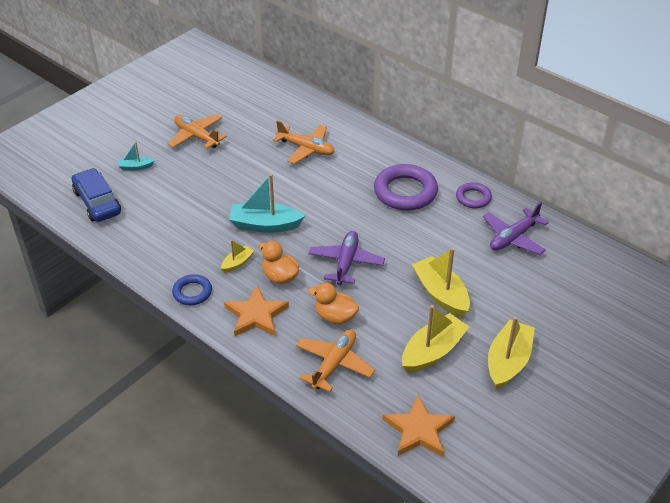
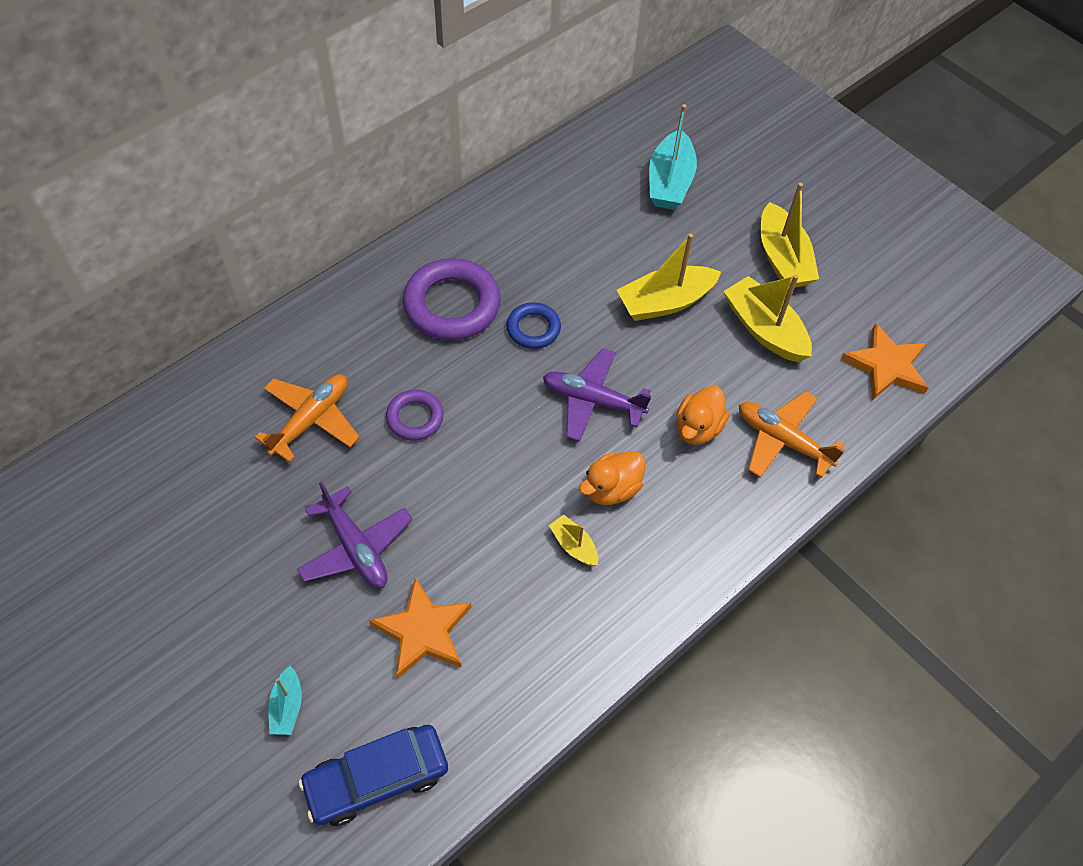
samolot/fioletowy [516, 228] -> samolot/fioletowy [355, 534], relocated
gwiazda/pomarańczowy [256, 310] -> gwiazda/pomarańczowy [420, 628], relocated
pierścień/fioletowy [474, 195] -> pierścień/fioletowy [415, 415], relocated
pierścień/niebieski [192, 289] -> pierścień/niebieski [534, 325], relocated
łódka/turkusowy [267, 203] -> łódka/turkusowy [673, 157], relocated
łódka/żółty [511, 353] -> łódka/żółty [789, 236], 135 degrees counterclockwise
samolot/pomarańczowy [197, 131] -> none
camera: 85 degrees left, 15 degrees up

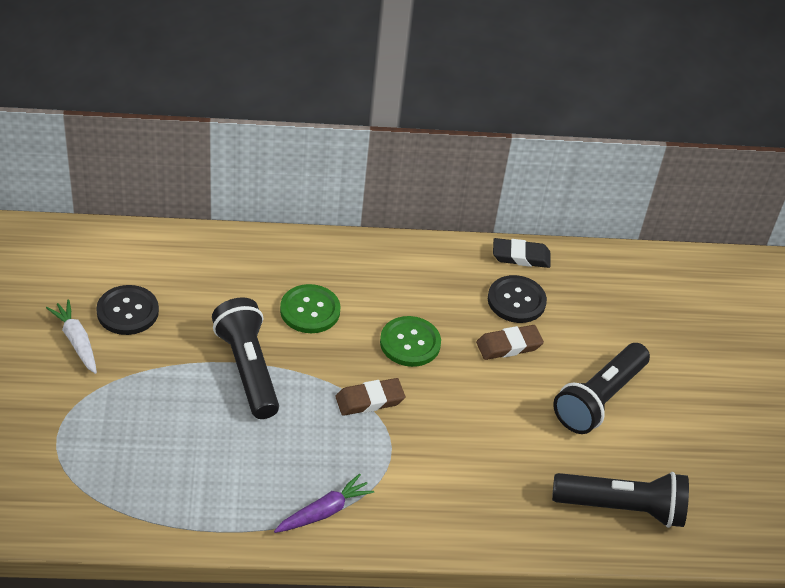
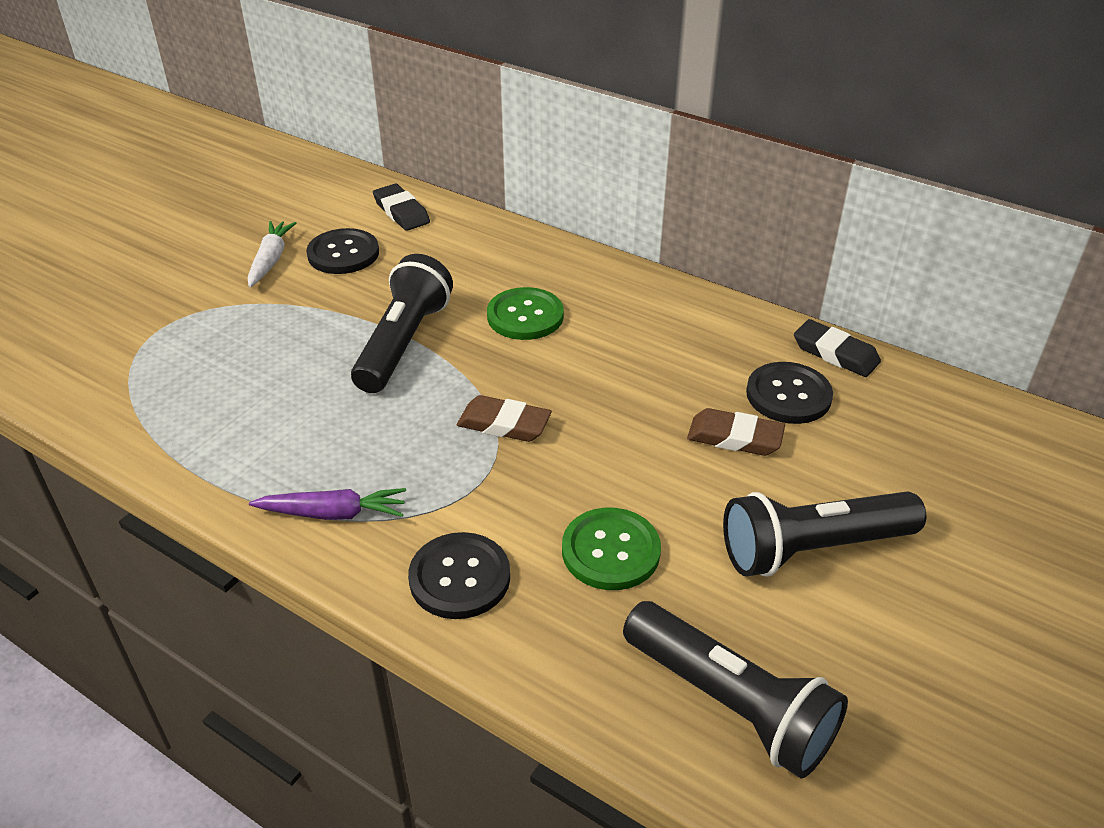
none -> gumka do mazania/czarny [401, 207]
none -> guzik/czarny [459, 575]
guzik/zielony [410, 341] -> guzik/zielony [611, 548], relocated
camera: 40 degrees right, 5 degrees down

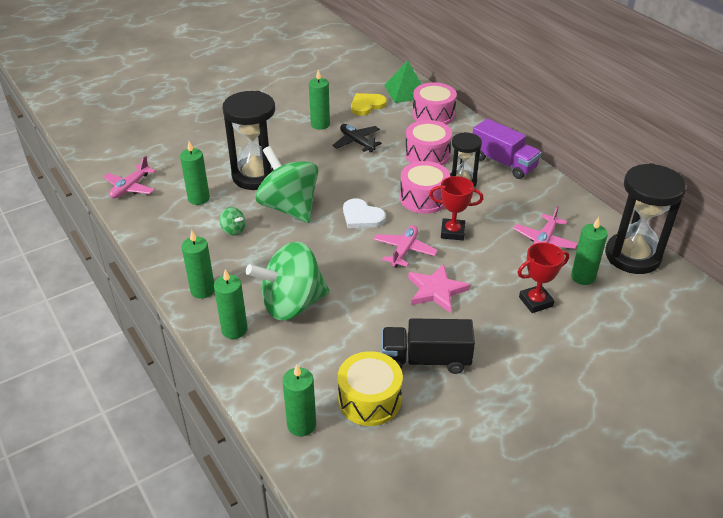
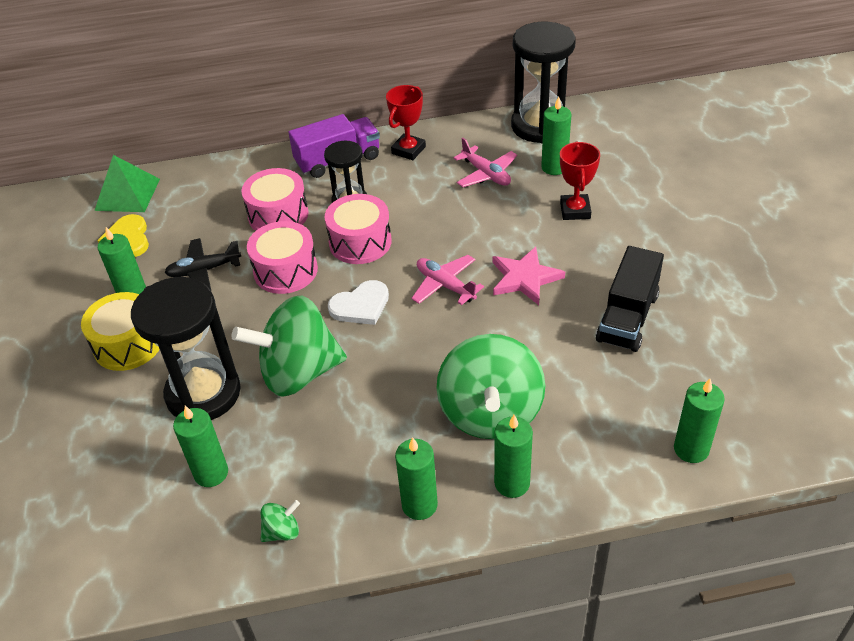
bęben/żółty [370, 388] -> bęben/żółty [120, 331], relocated
bęben/różowy [435, 103] -> bęben/różowy [282, 257], relocated
bączek/zielony [232, 221] -> bączek/zielony [280, 521], relocated
puchar/czerwony [456, 208] -> puchar/czerwony [406, 122], relocated
samolot/różowy [129, 177] -> none
camera: 65 degrees left, 5 degrees up

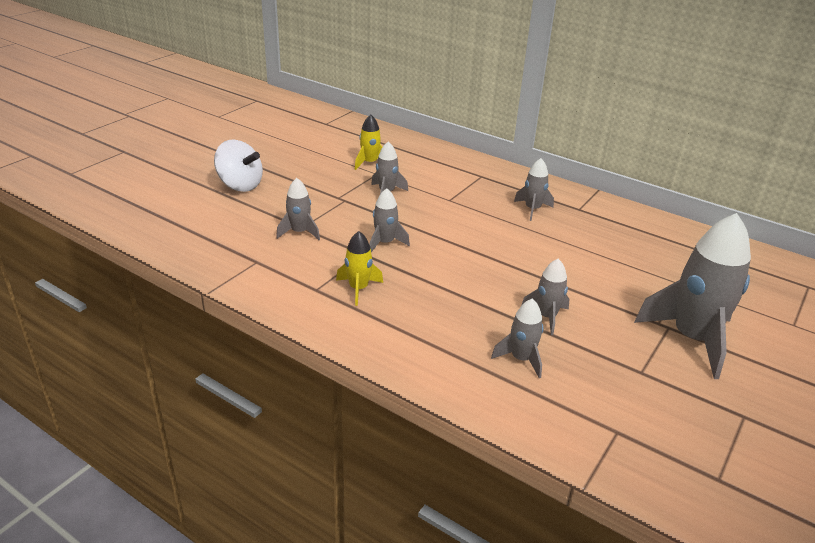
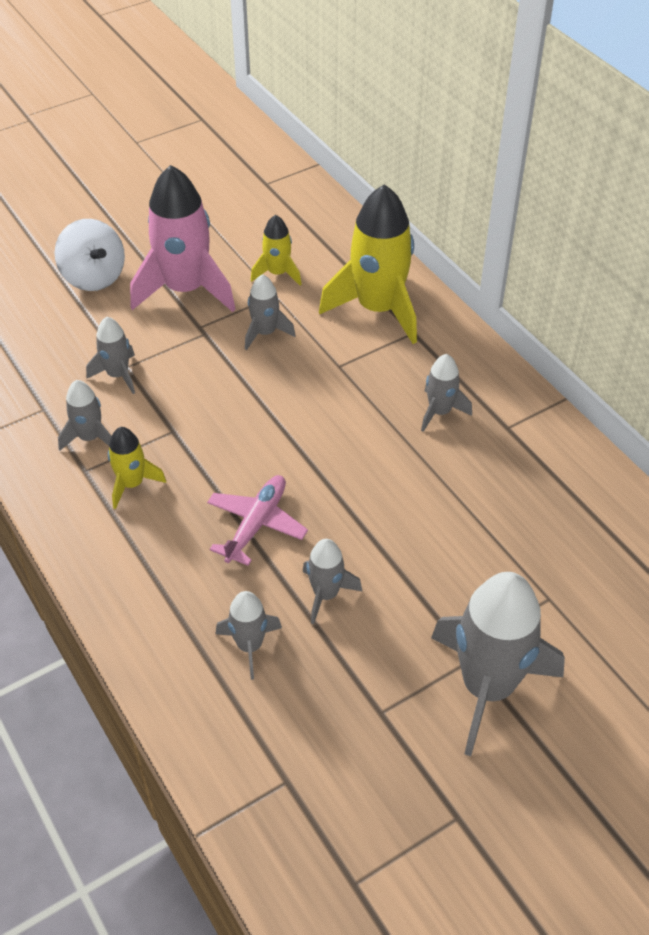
rakieta/szary [390, 220] -> rakieta/szary [85, 415], relocated
none -> rakieta/różowy [182, 238]
none -> samolot/różowy [257, 520]
none -> rakieta/żółty [368, 264]
camera: 25 degrees right, 15 degrees up

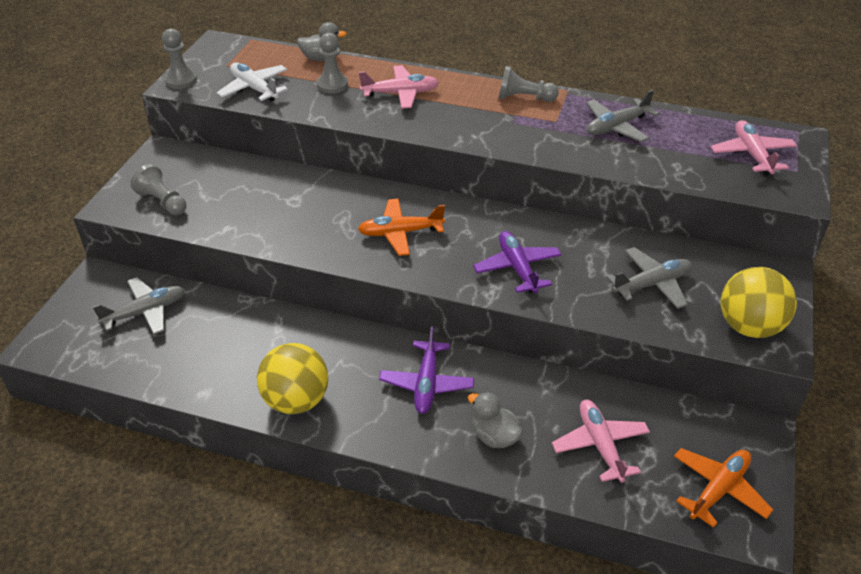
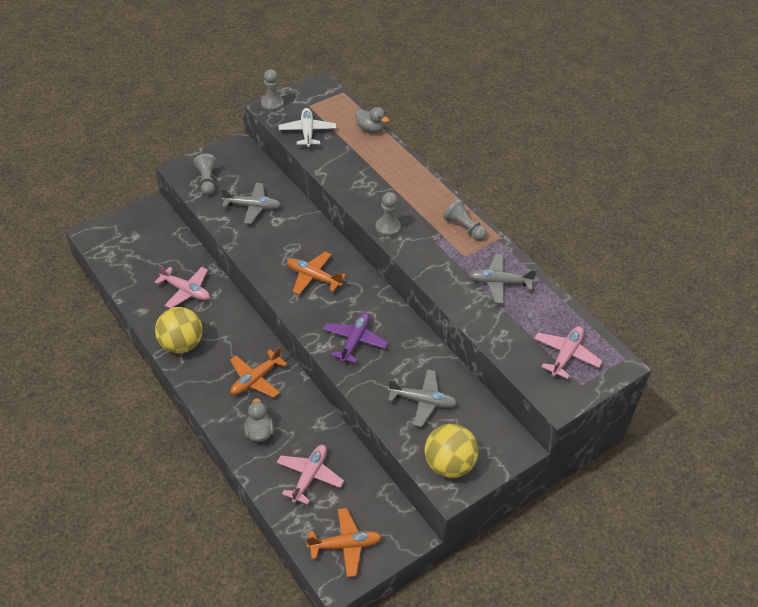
samolot/różowy [399, 87] -> samolot/różowy [182, 286], relocated
samolot/szary [139, 306] -> samolot/szary [251, 203], relocated
samolot/fioletowy [426, 370] -> samolot/pomarańczowy [258, 371]
pionek/szary [332, 63] -> pionek/szary [388, 214], relocated
camera: 35 degrees right, 5 degrees up

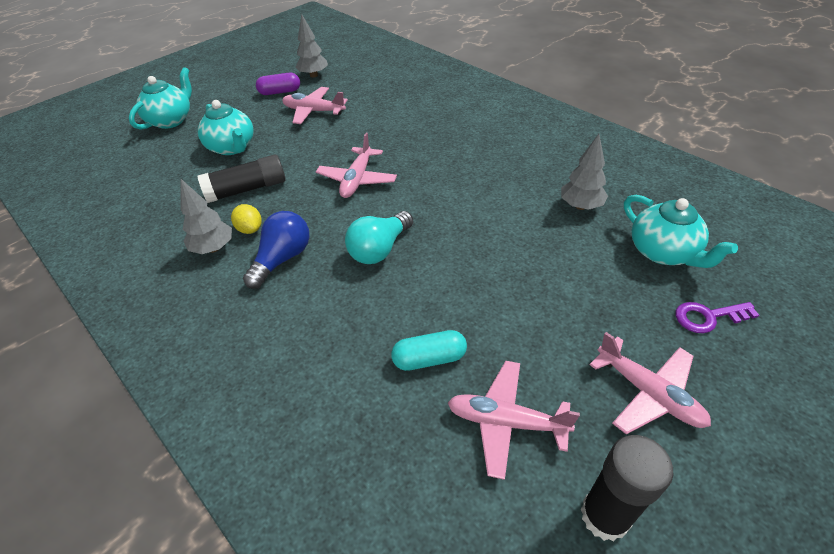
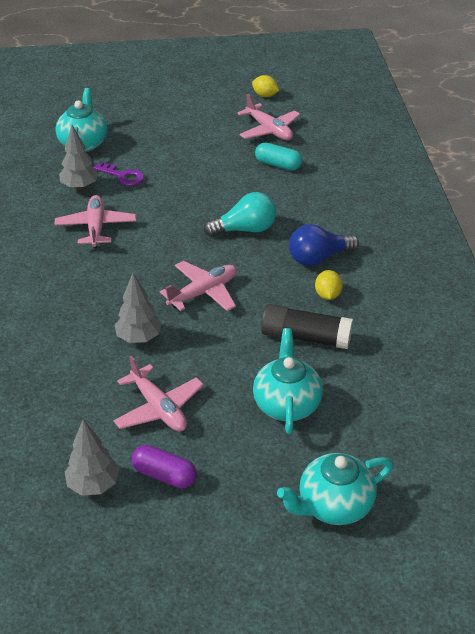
samolot/różowy [650, 383] -> samolot/różowy [95, 221], relocated
klucz/fioletowy [717, 317] -> klucz/fioletowy [118, 174], relocated
drzewko/szary [206, 216] -> drzewko/szary [138, 308], relocated
klej w sztyfcie/czarny [627, 488] -> cytryna/żółty [265, 86]
camera: 145 degrees left, 5 degrees down

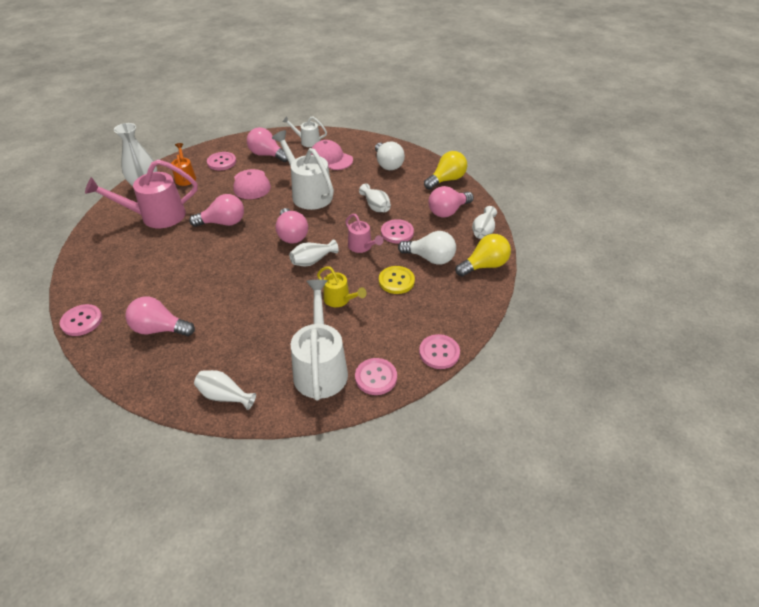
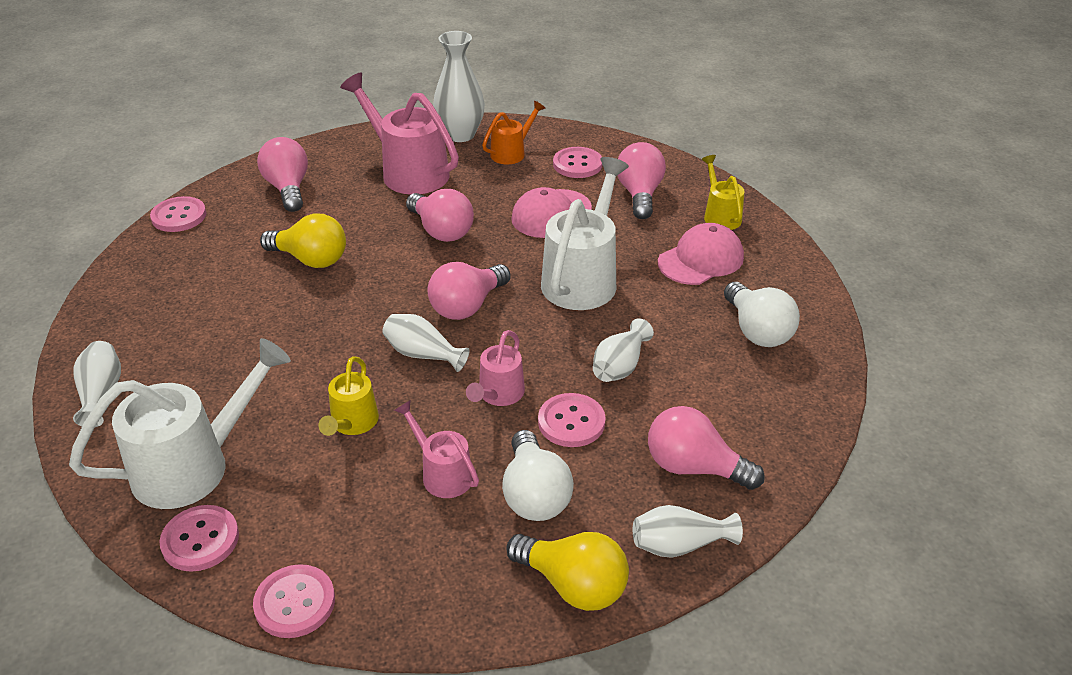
żarówka/różowy [160, 316] -> żarówka/różowy [282, 174], relocated
żarówka/żółty [445, 170] -> żarówka/żółty [303, 240], relocated
guzik/żółty [397, 280] -> konewka/różowy [436, 449]
czapka/różowy [332, 155] -> czapka/różowy [701, 254], 45 degrees clockwise
konewka/biały [304, 131] -> konewka/żółty [723, 192]
żarówka/biały [390, 156] -> żarówka/biały [762, 314], 60 degrees counterclockwise
camera: 60 degrees right, 5 degrees down

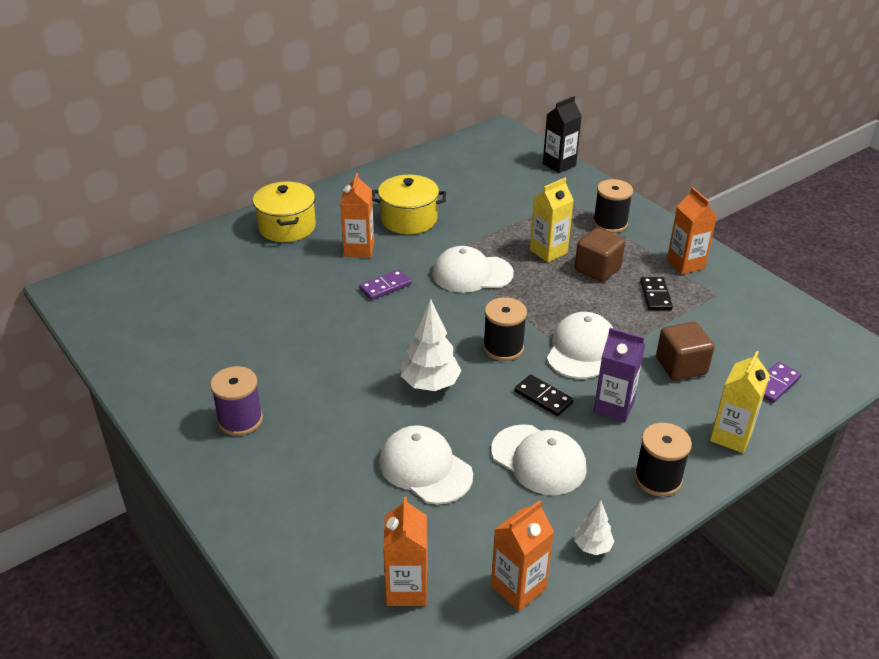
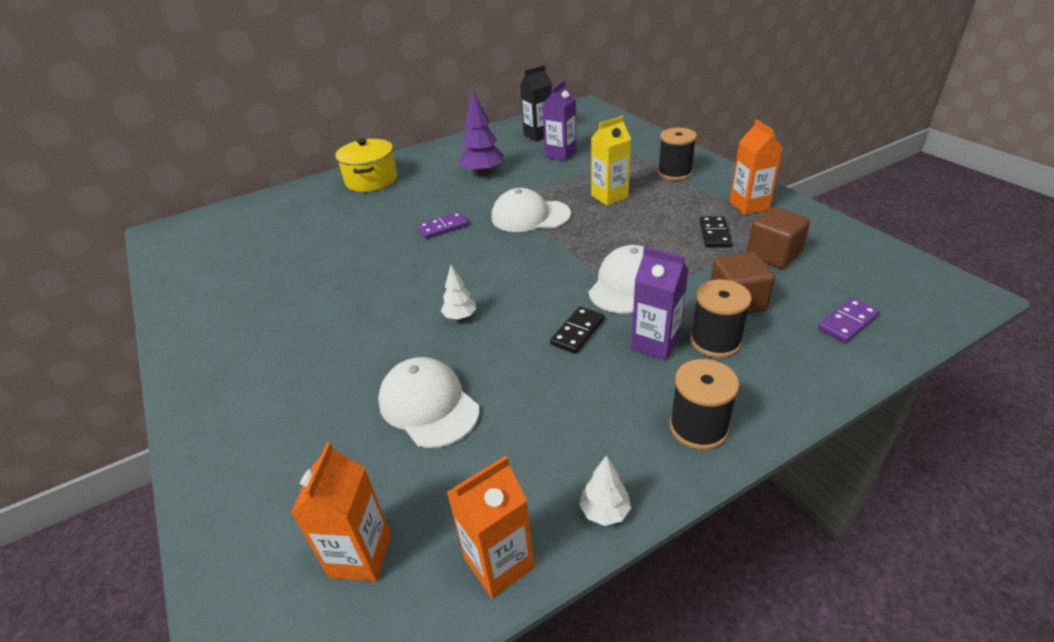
drzewko/biały [431, 345] -> drzewko/biały [459, 292], x0.56
garnek/żółty [409, 204] -> drzewko/fioletowy [481, 133]
karton mleka/czarny [562, 134] -> karton mleka/czarny [536, 103], relocated
none -> karton mleka/fioletowy [559, 120]
kostka domina/czarny [544, 395] -> kostka domina/czarny [577, 330], 75 degrees clockwise
szpulka/czarny [505, 329] -> szpulka/czarny [721, 318], relocated
sześcian/brązowy [600, 255] -> sześcian/brązowy [778, 237], relocated
szpulka/fioletowy [236, 401] -> none
karton mleka/pomarańczowy [357, 215] -> none
czapka/biały [539, 459] -> none
karton mleka/żółty [740, 402] -> none
camera: 10 degrees right, 0 degrees up

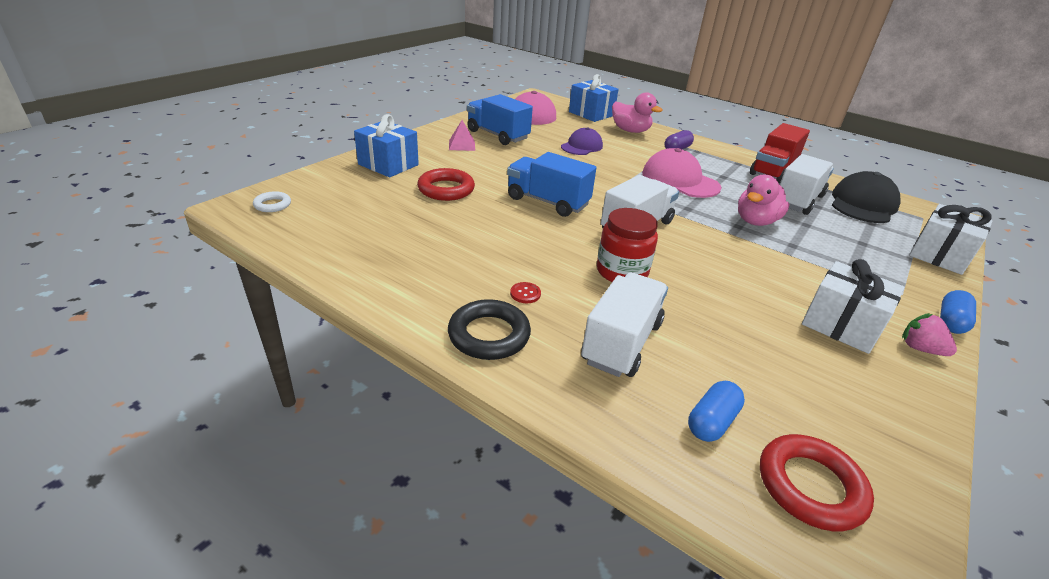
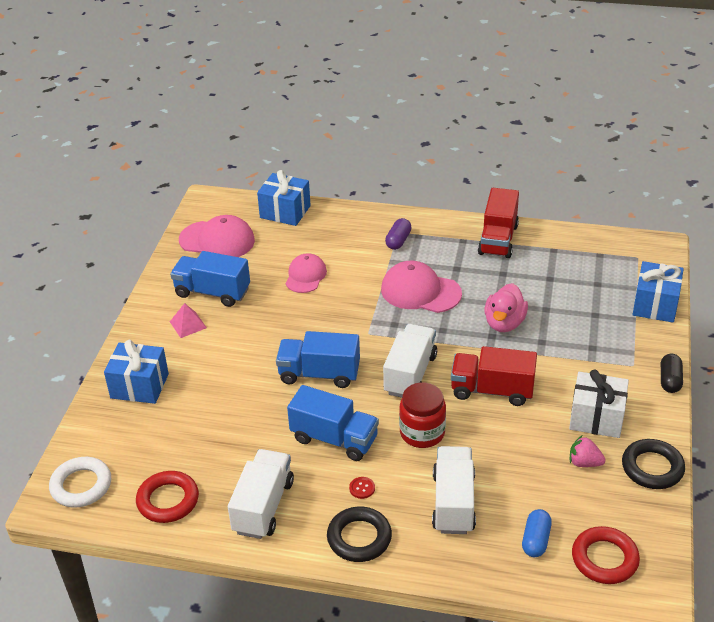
pierścień/biały [272, 201] -> pierścień/biały [80, 482], x1.76
pierścień/czerwony [446, 184] -> pierścień/czerwony [167, 497], relocated
ciężarówka/biały [807, 184] -> ciężarówka/biały [261, 494], relocated
czapka/fioletowy [582, 141] -> czapka/różowy [306, 273]
none -> ciężarówka/niebieski [333, 423]
none -> ciężarówka/czerwony [494, 376]
truskawka/różowy [929, 334] -> truskawka/różowy [587, 451], relocated
none -> pierścień/czarny [653, 464]
prezent/biały [950, 239] -> prezent/niebieski [658, 292]
kapsułka/niebieski [958, 312] -> kapsułka/czarny [672, 373]
kaczka/różowy [637, 112] -> none
czapka/czarny [866, 197] -> none
camera: 20 degrees left, 5 degrees up

